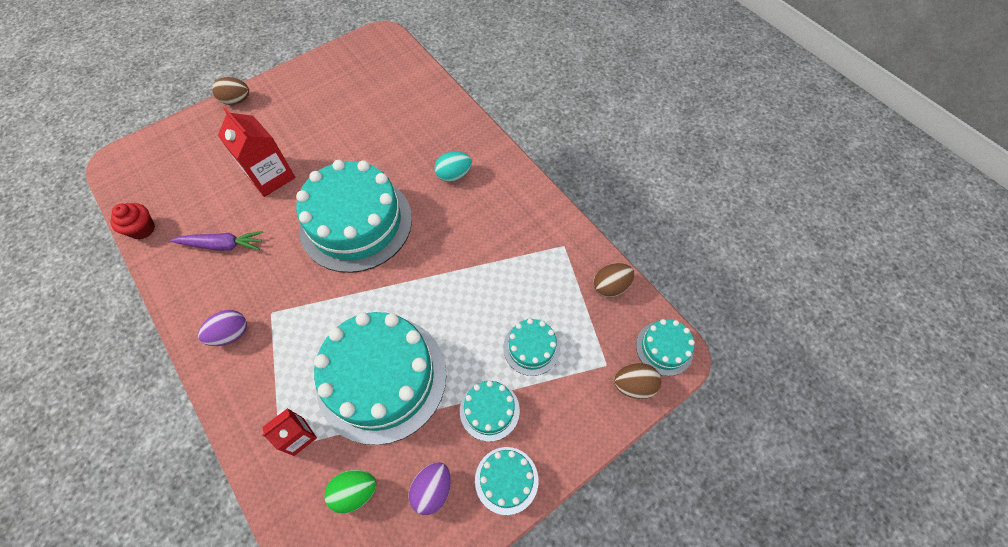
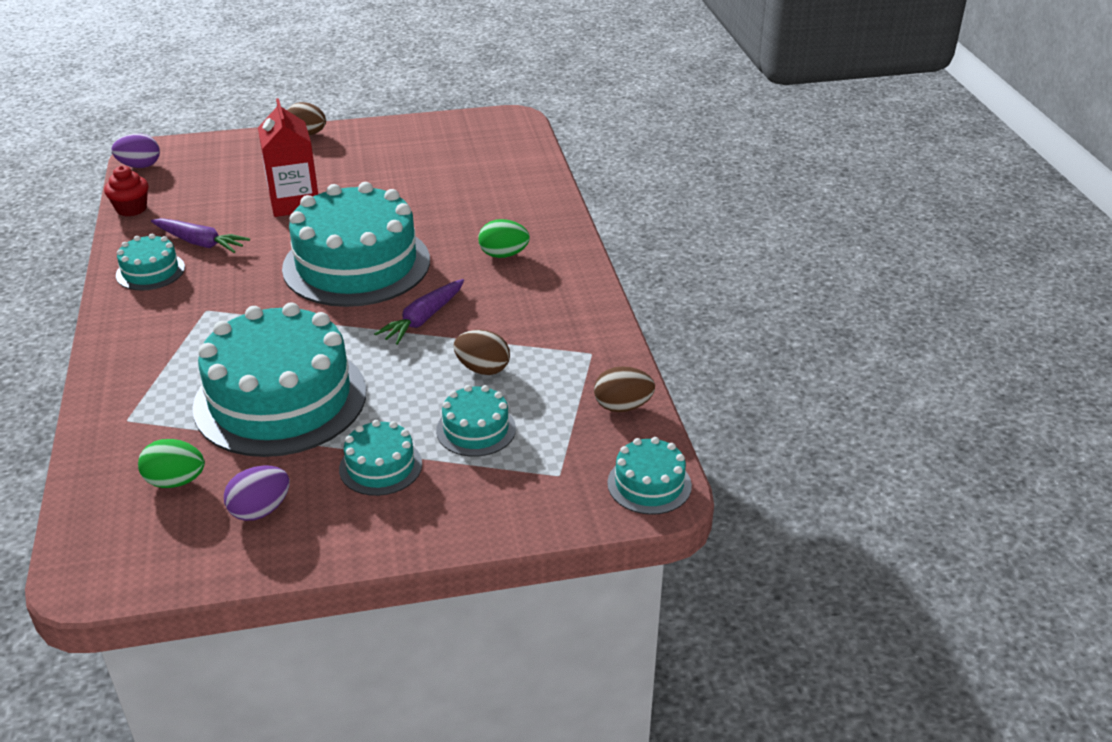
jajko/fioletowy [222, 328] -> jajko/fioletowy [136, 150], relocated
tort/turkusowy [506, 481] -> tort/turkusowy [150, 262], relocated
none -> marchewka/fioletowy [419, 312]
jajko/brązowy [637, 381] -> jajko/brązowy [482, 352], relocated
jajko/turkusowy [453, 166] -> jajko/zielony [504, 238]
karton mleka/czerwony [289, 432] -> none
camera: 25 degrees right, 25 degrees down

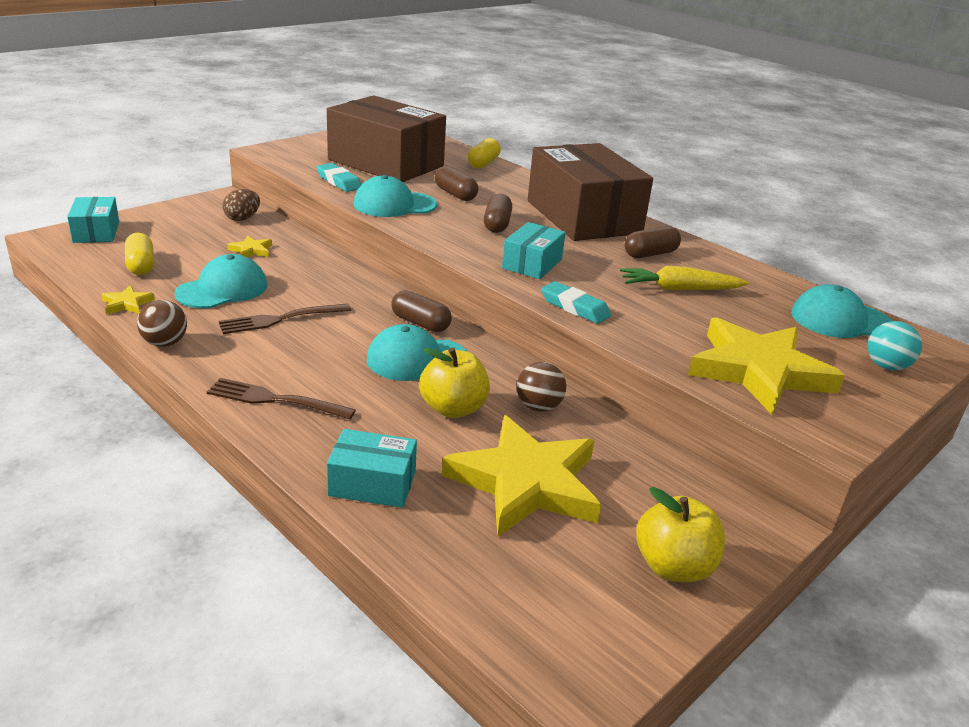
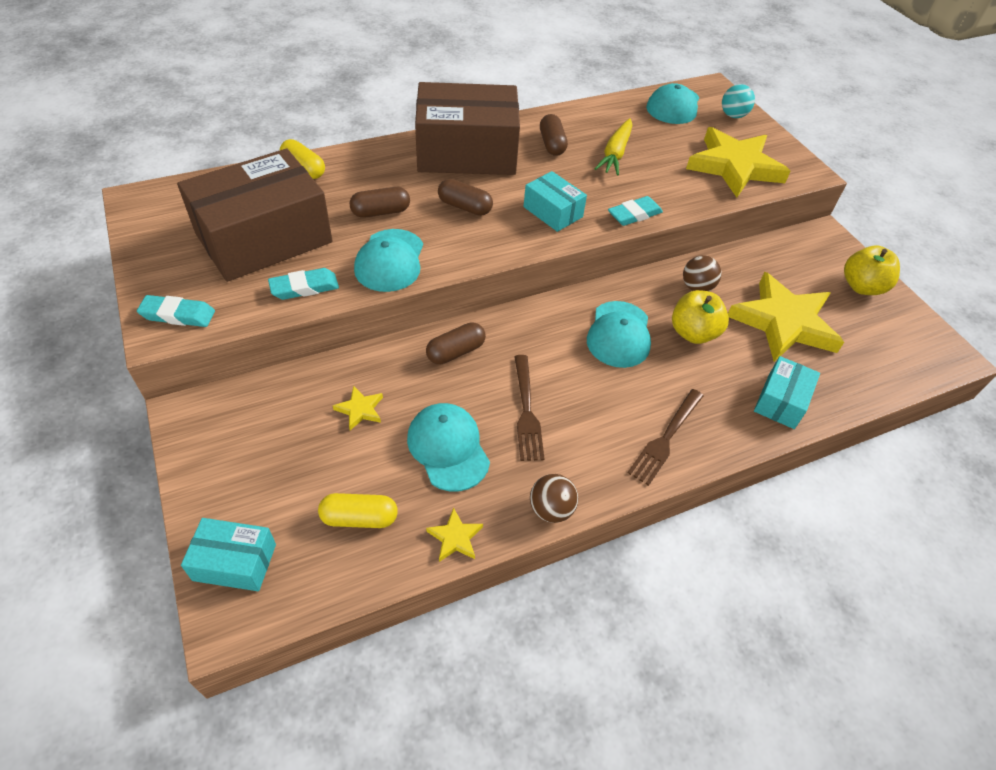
none -> gumka do mazania/turkusowy [176, 311]
kapsułka/brązowy [421, 311] -> kapsułka/brązowy [456, 343], relocated
jajko/brązowy [241, 205] -> none
camera: 70 degrees left, 20 degrees up

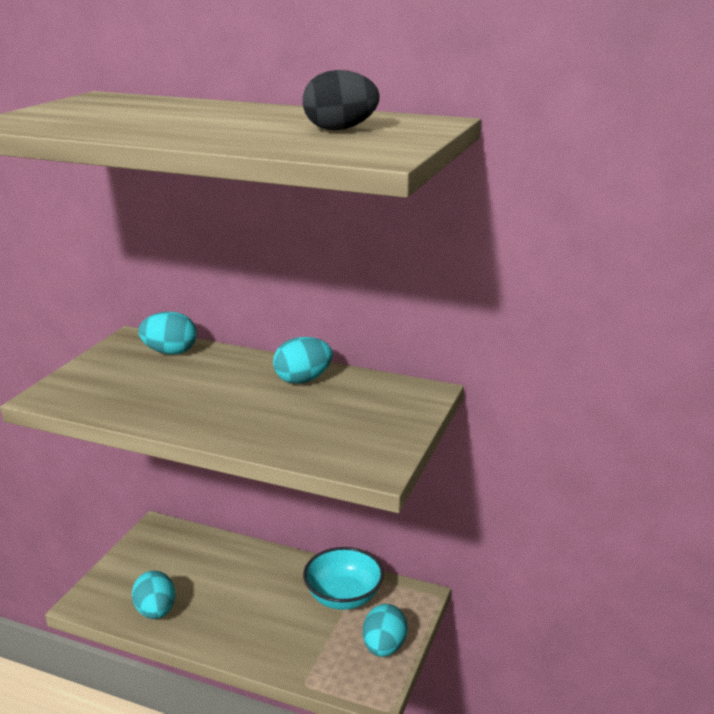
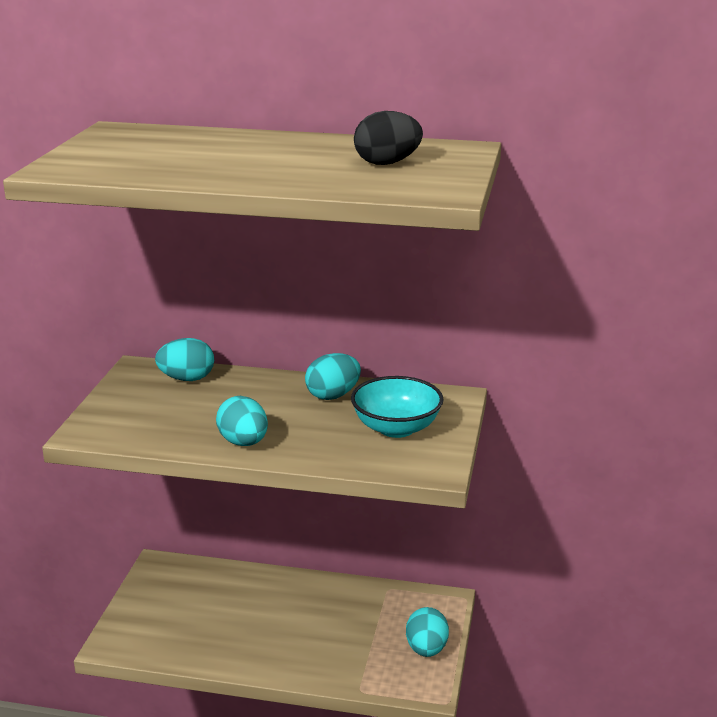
jajko/turkusowy [153, 595] -> jajko/turkusowy [242, 421], relocated
miska/turkusowy [343, 578] -> miska/turkusowy [397, 407], relocated
camera: 10 degrees left, 0 degrees up

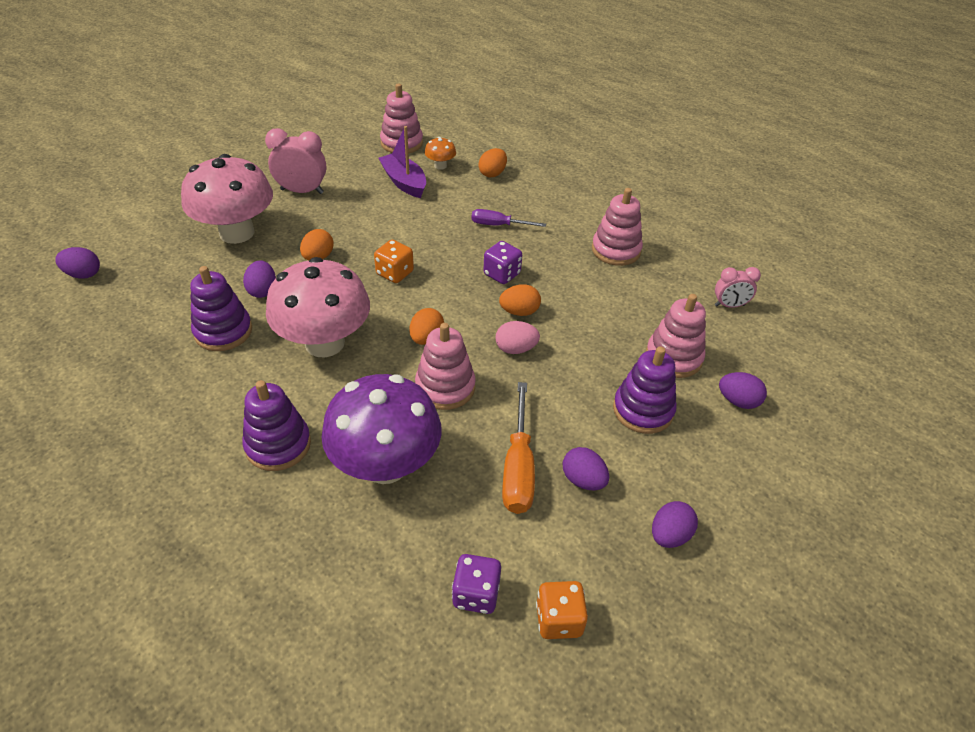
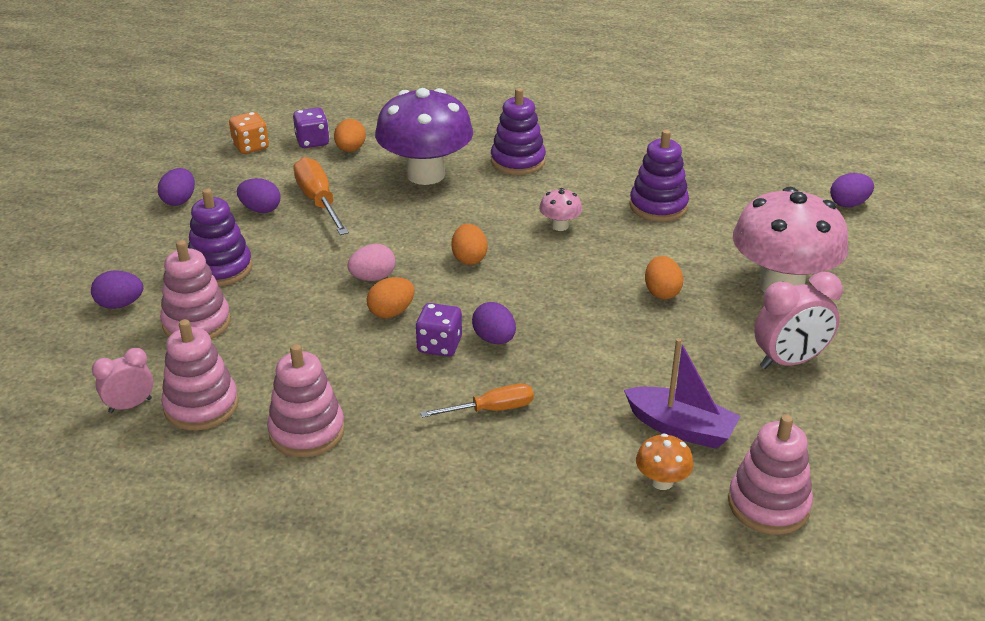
zabawka nakładanka/różowy [445, 366] -> zabawka nakładanka/różowy [200, 374], relocated
jajko/pomarańczowy [492, 162] -> jajko/pomarańczowy [350, 135], relocated
śrubokręt/fioletowy [508, 218] -> śrubokręt/pomarańczowy [477, 401]
jajko/fioletowy [259, 279] -> jajko/fioletowy [494, 323], relocated
grzyb/różowy [318, 307] -> grzyb/różowy [560, 209], x0.42
kostka do gry/pomarańczowy [394, 261] -> none
camera: 155 degrees right, 10 degrees down

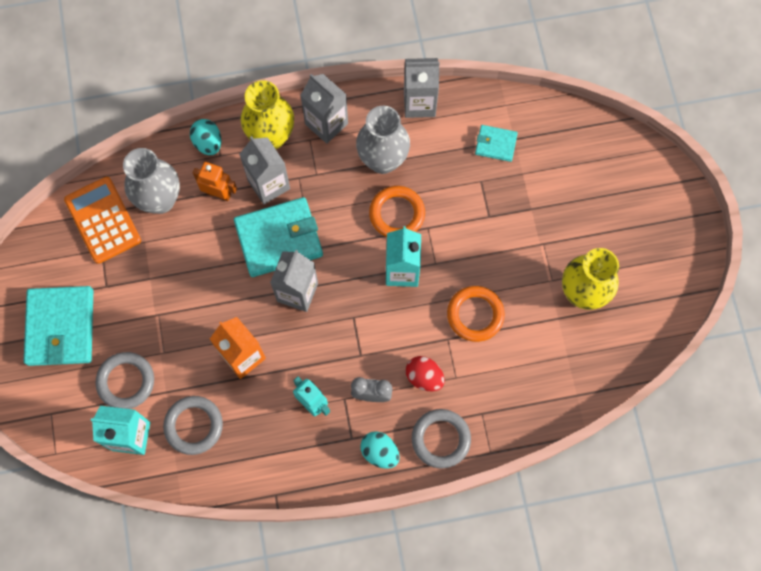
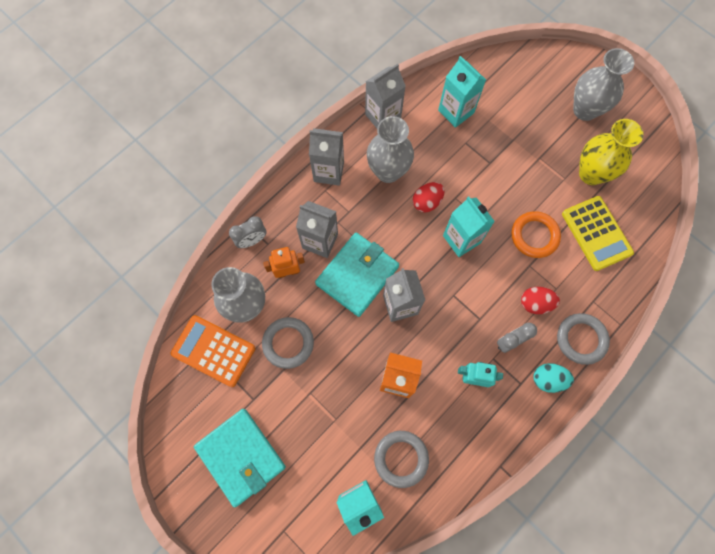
jajko/turkusowy [205, 137] -> budzik/szary [247, 232]
pierścień/szary [124, 380] -> pierścień/szary [288, 343], relocated
pierścień/pomarańczowy [397, 211] -> jajko/czerwony [429, 197]
portfel/turkusowy [496, 143] -> karton mleka/turkusowy [462, 92]
none -> kalkulator/żółty [598, 233]
none -> wazon/szary [603, 84]
wazon/żółty [267, 114] -> none
camera: 35 degrees left, 0 degrees up

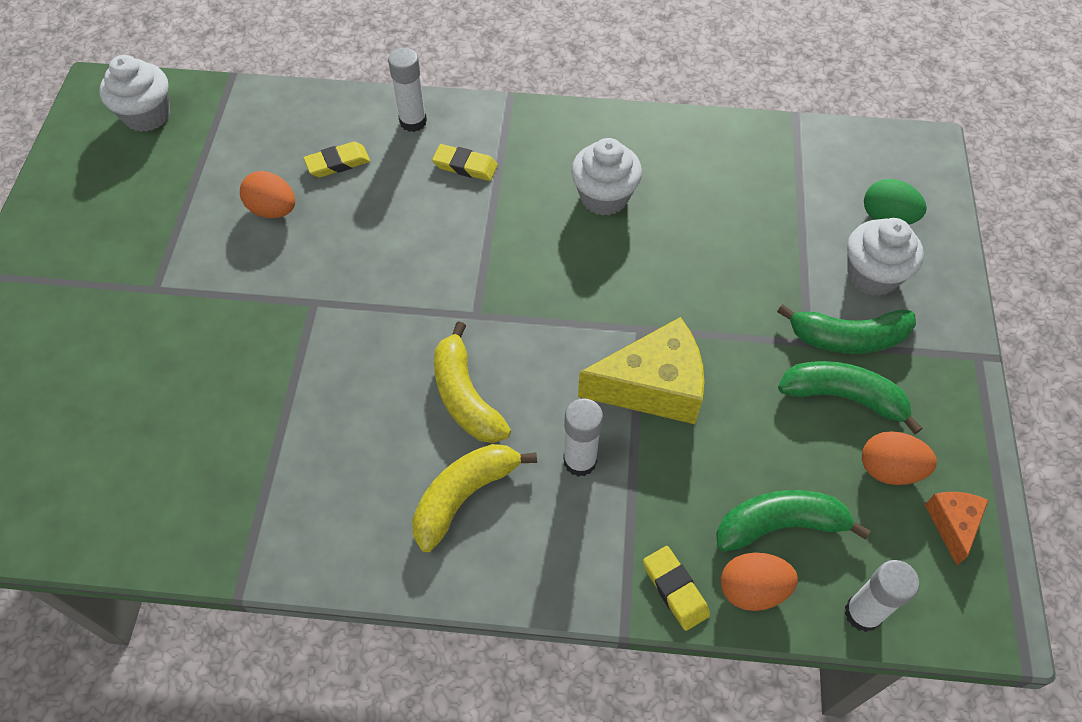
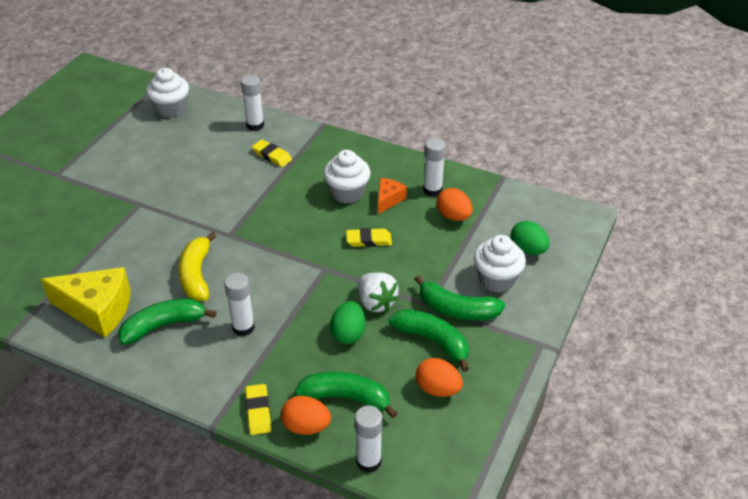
ser/żółty [641, 370] -> ser/żółty [86, 302], relocated
banan/żółty [474, 498] -> banan/zielony [167, 321]
muffinka/biały [134, 93] -> muffinka/biały [167, 93], relocated
none -> jajko/zielony [347, 322]
gumka do mazania/żółty [336, 159] -> gumka do mazania/żółty [369, 237], relocated
none -> truskawka/biały [379, 292]
ser/pomarańczowy [957, 528] -> ser/pomarańczowy [392, 196], relocated
none -> klej w sztyfcie/biały [434, 167]
jajko/pomarańczowy [267, 194] -> jajko/pomarańczowy [455, 204], relocated
camera: 20 degrees right, 15 degrees down

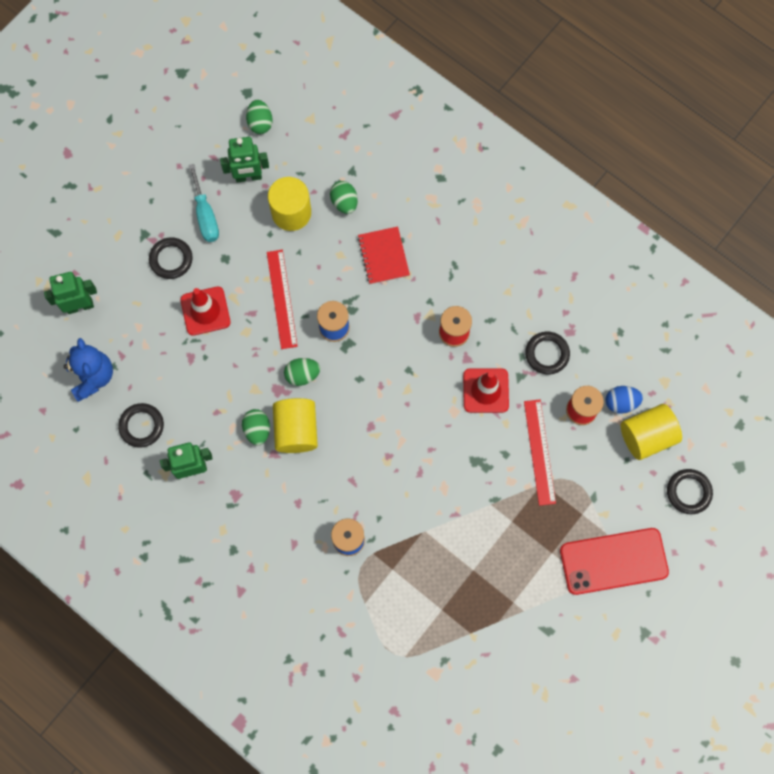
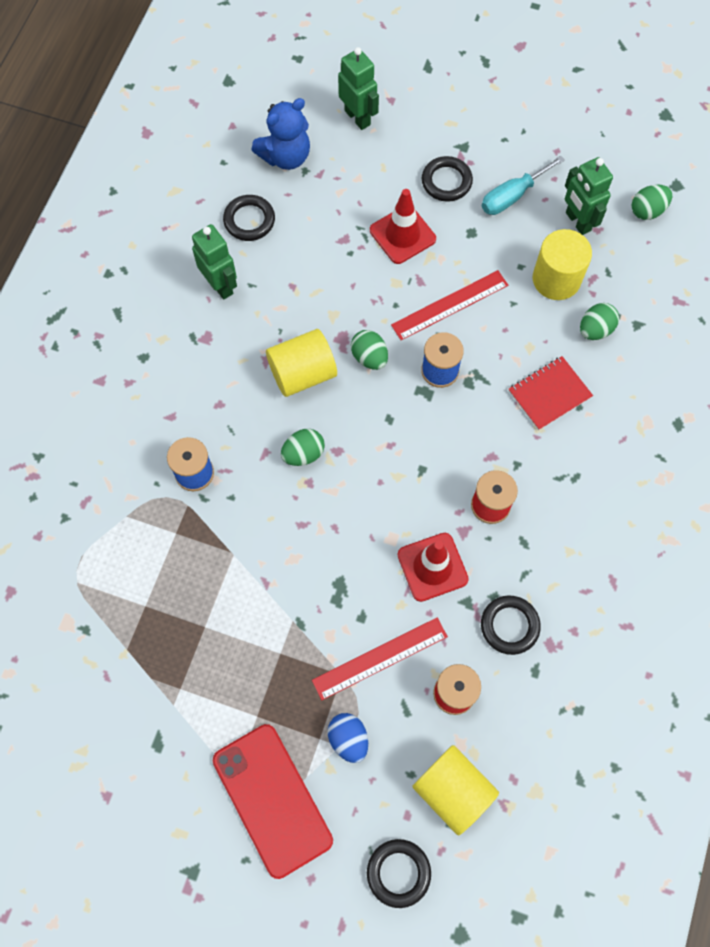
jajko/zielony [256, 427] -> jajko/zielony [303, 447], relocated
jajko/niebieski [624, 400] -> jajko/niebieski [348, 738], relocated
camera: 70 degrees right, 5 degrees down

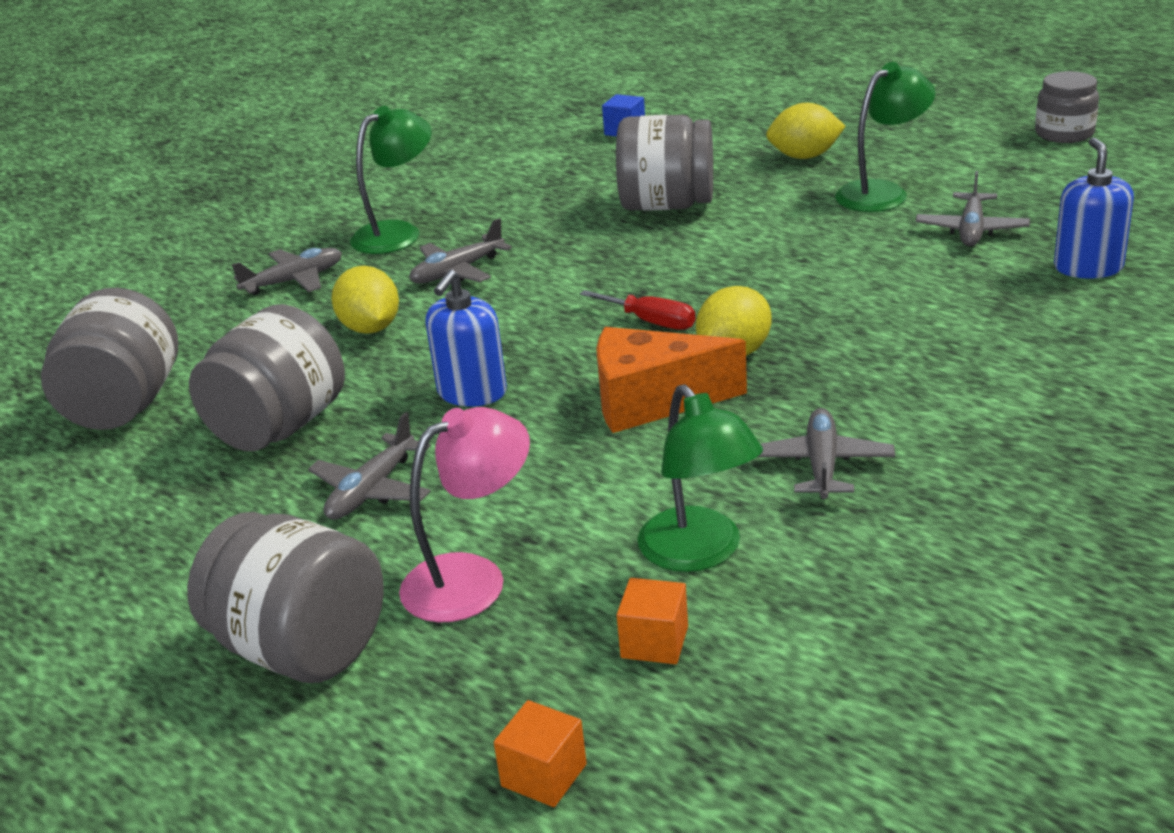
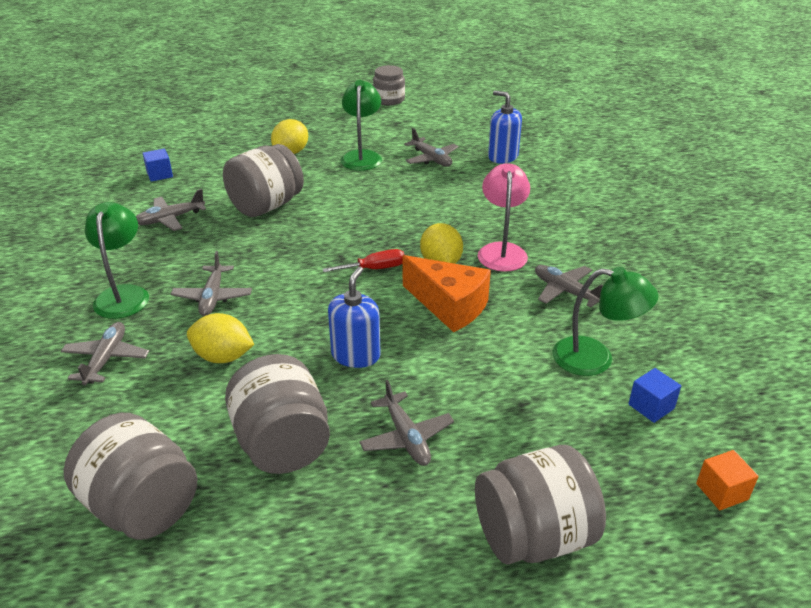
none -> samolot/szary [171, 210]
dozownik mydła/niebieski [466, 338] -> dozownik mydła/niebieski [354, 317], 135 degrees counterclockwise
ser/pomarańczowy [671, 380] -> ser/pomarańczowy [447, 293], 90 degrees counterclockwise
lampka/różowy [464, 515] -> lampka/różowy [504, 217], relocated
sześcian/pomarańczowy [652, 621] -> sześcian/niebieski [654, 395]
camera: 55 degrees left, 5 degrees up

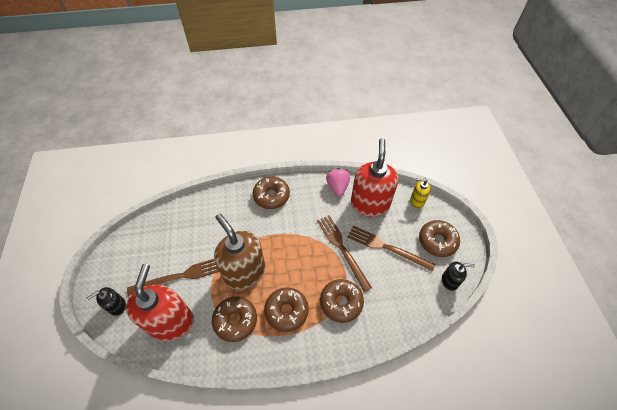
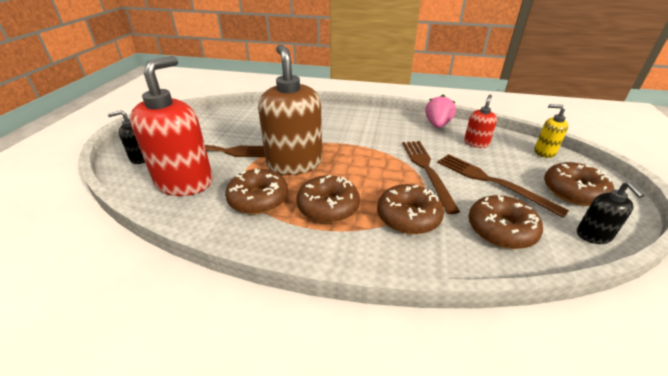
dozownik mydła/czerwony [374, 177] -> dozownik mydła/czerwony [480, 121], x0.48
donut/brązowy [271, 192] -> donut/brązowy [505, 222], relocated
dozownik mydła/czarny [458, 276] -> dozownik mydła/czarny [611, 213], 60 degrees clockwise
camera: 20 degrees right, 20 degrees down

